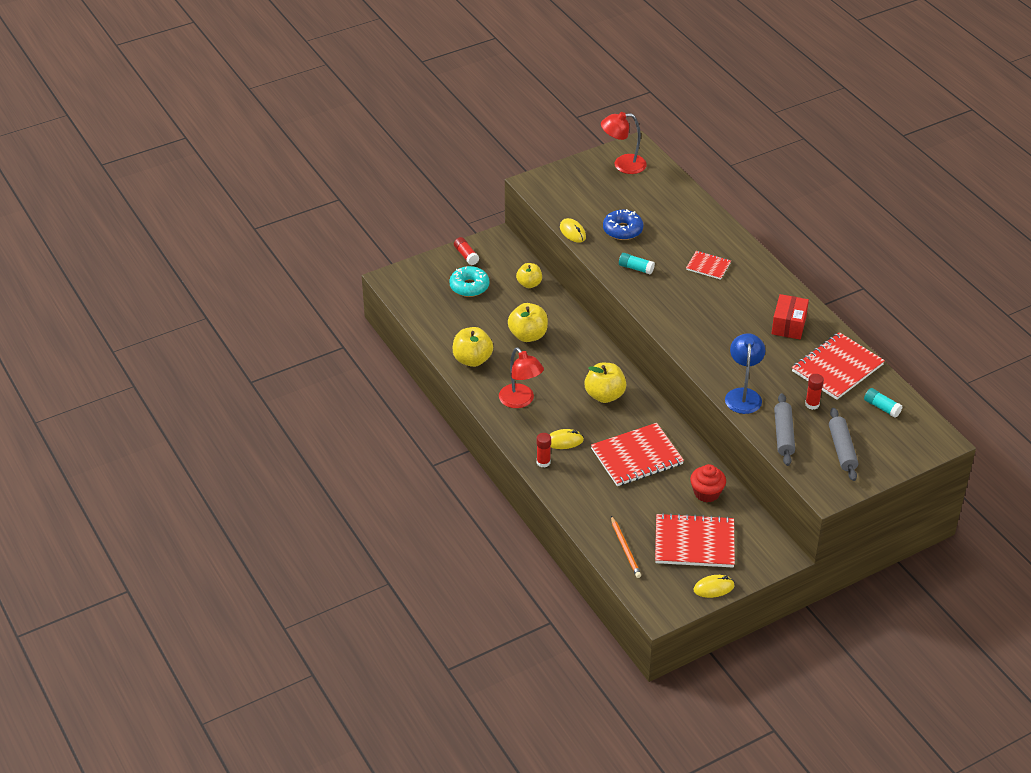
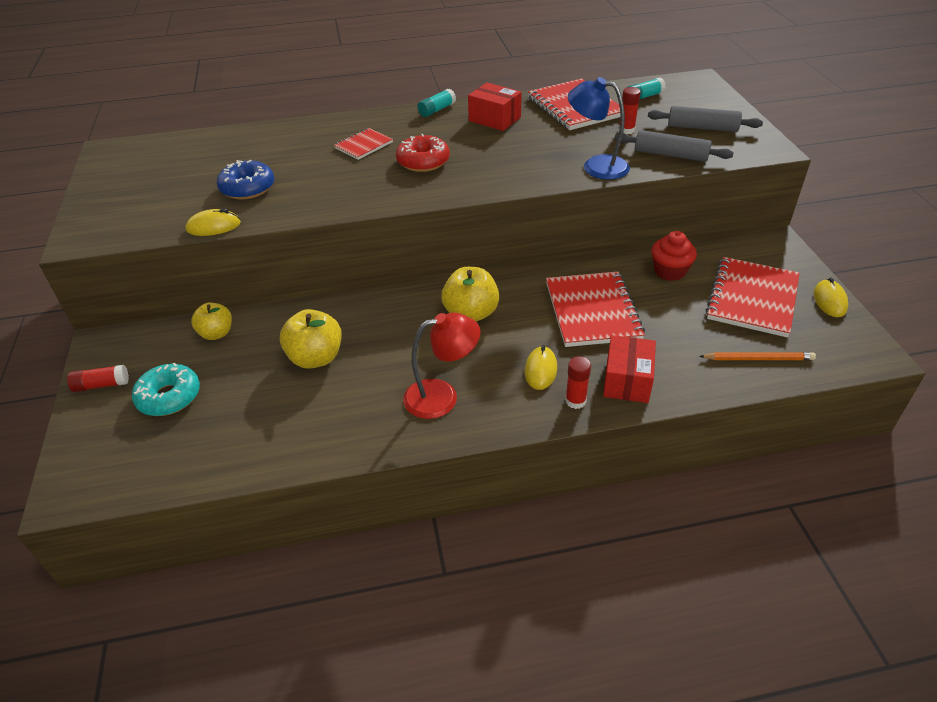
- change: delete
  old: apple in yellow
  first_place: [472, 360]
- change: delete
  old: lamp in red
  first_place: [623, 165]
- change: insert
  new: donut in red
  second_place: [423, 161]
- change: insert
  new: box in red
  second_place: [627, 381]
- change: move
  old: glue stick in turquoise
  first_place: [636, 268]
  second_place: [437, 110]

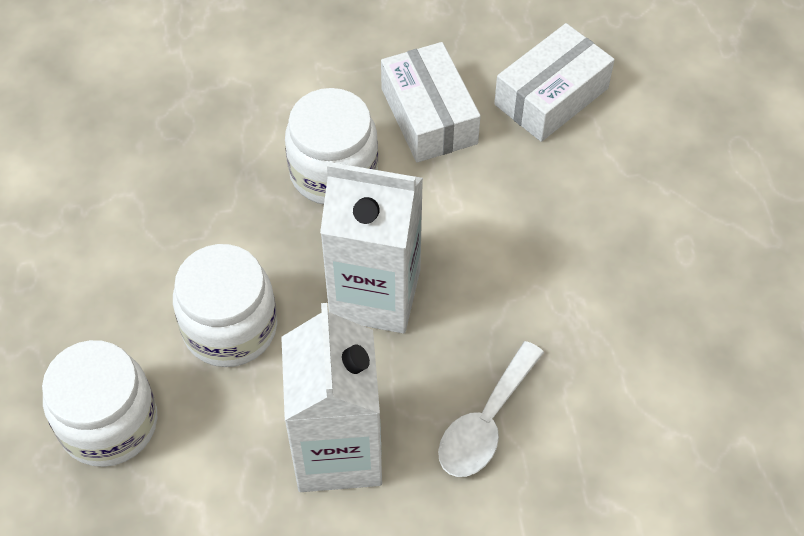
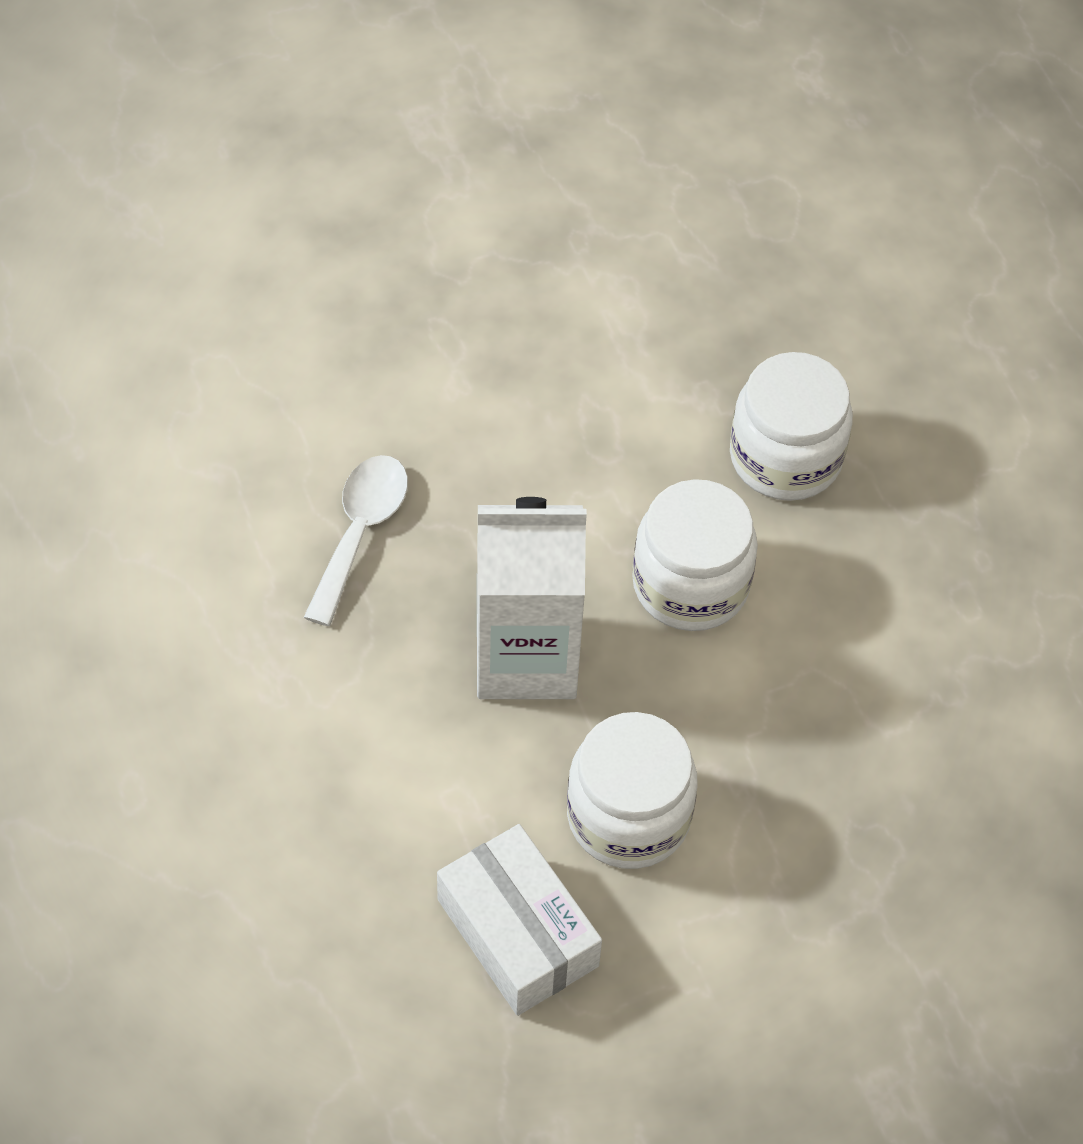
- change: delete
  old: carton in white
  first_place: [338, 451]
- change: delete
  old: box in white
  first_place: [551, 96]

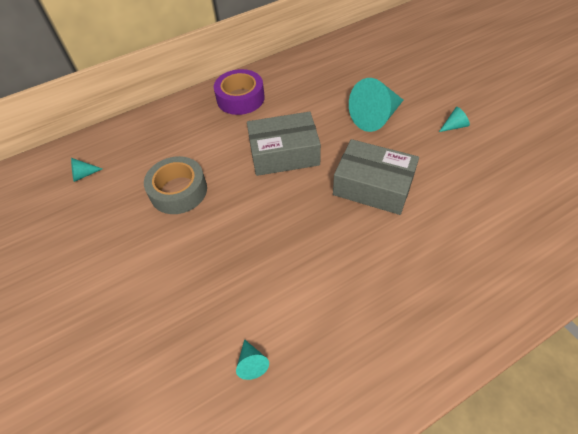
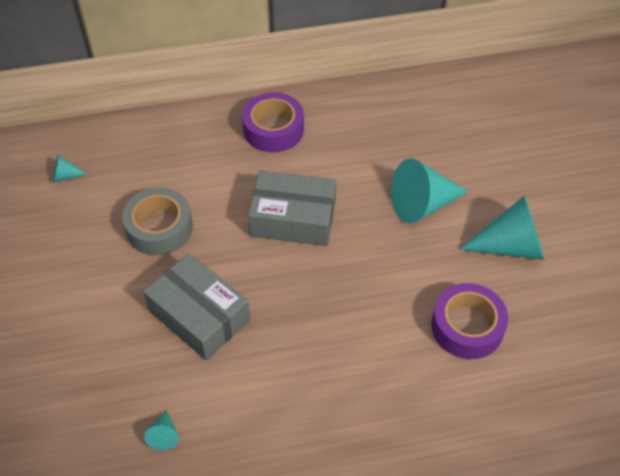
- change: insert
  new: tape in purple
  second_place: [467, 327]
- change: move
  old: box in grey
  first_place: [373, 186]
  second_place: [199, 315]
- change: resize
  old: cone in turquoise
  first_place: [454, 126]
  second_place: [511, 246]
  factor: 2.24

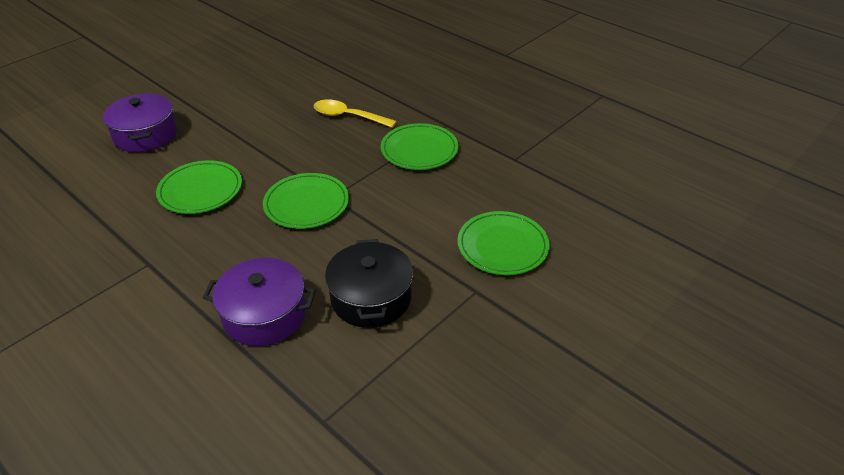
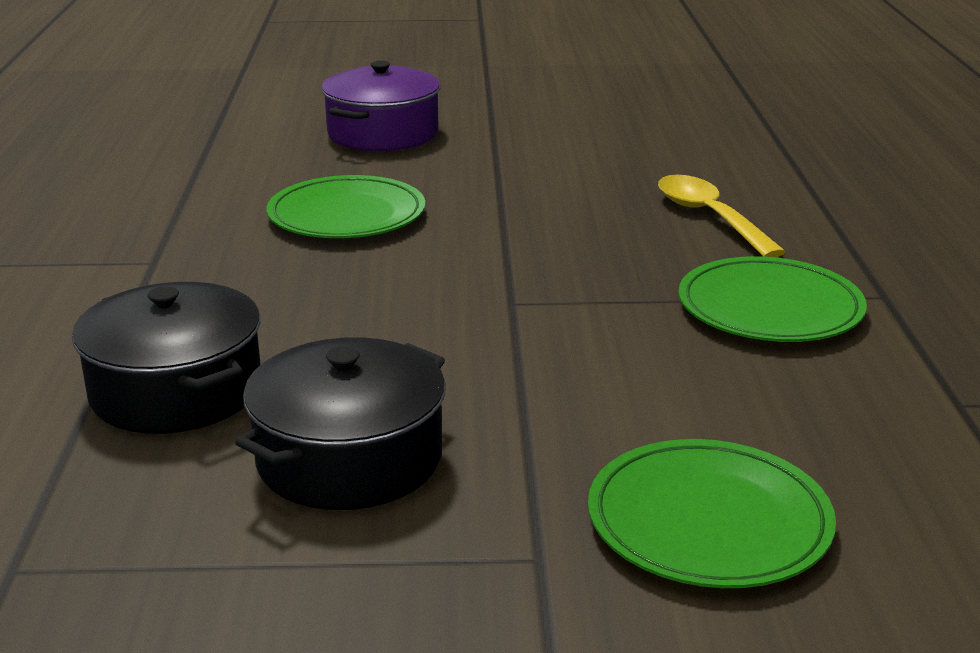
- change: delete
  old: plate in green
  first_place: [306, 204]
- change: recolor
  old: pot in purple
  new: pot in black
  first_place: [264, 315]
  second_place: [176, 391]

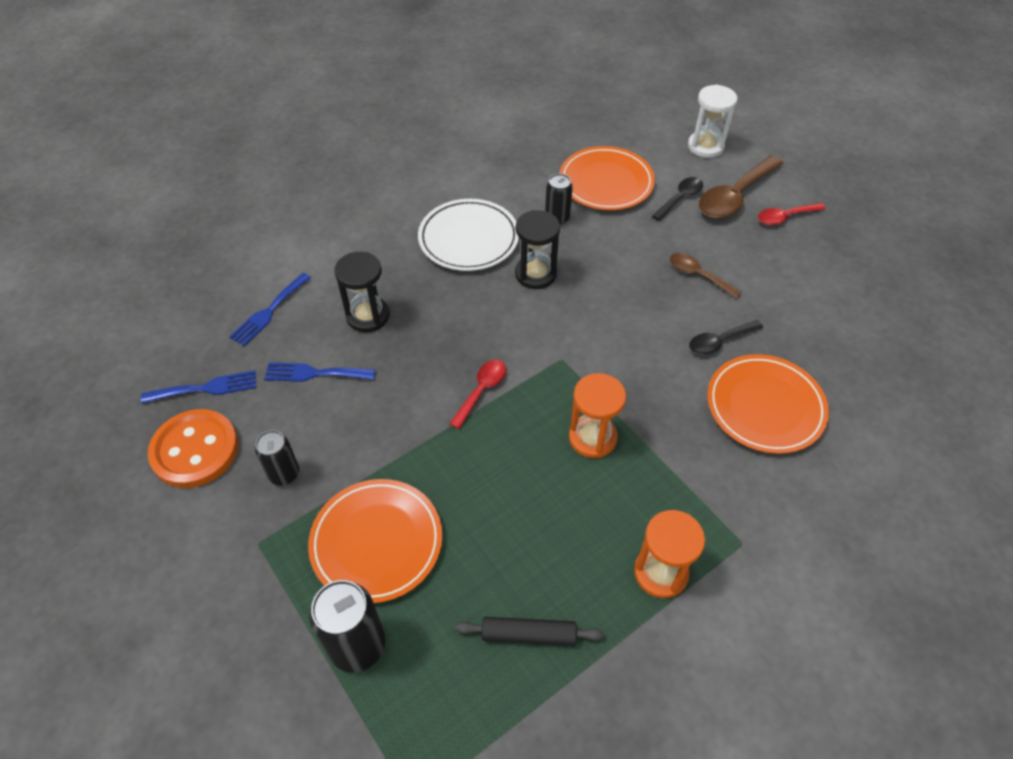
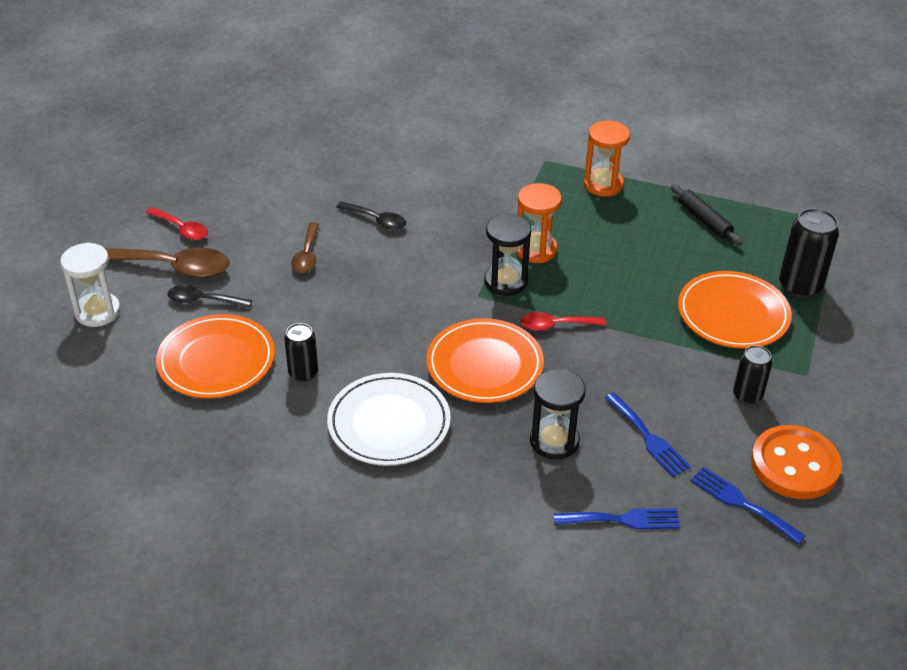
- change: move
  old: hourglass in black
  first_place: [535, 274]
  second_place: [506, 281]
- change: move
  old: plate in orange
  first_place: [765, 407]
  second_place: [484, 365]

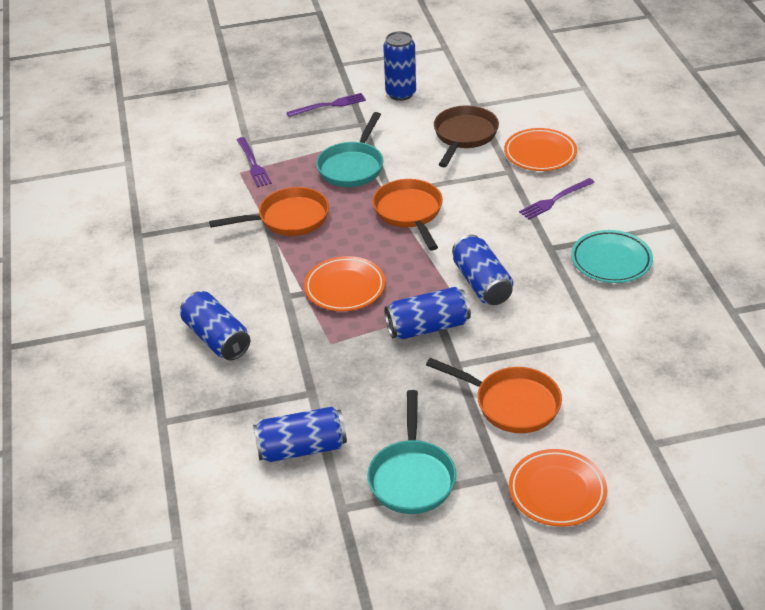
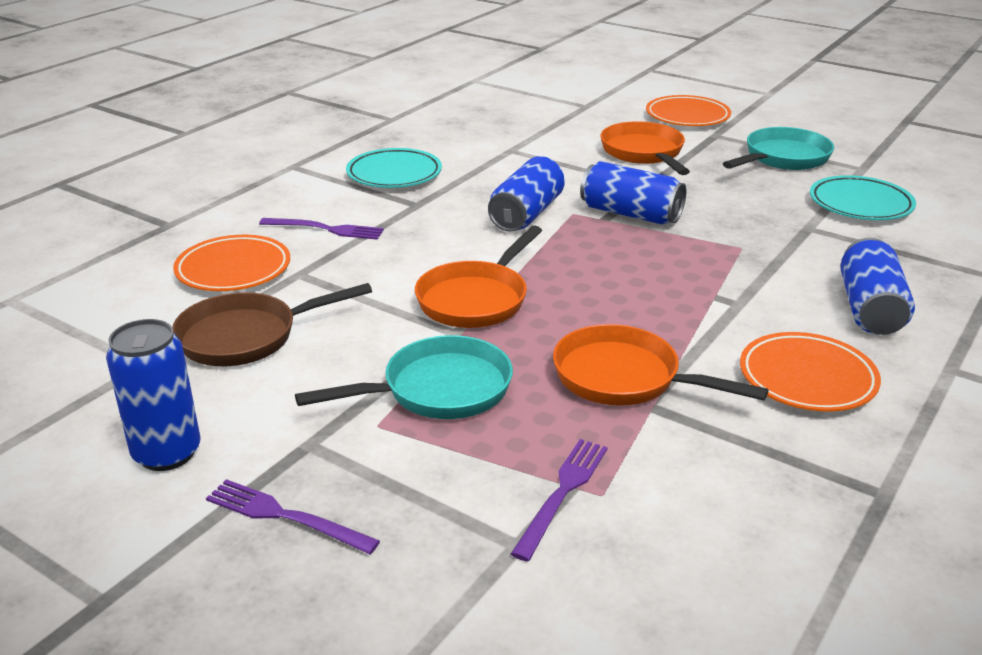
- change: move
  old: plate in orange
  first_place: [345, 288]
  second_place: [807, 378]
- change: replace
  old: can in blue
  new: plate in turquoise
  first_place: [301, 448]
  second_place: [860, 204]

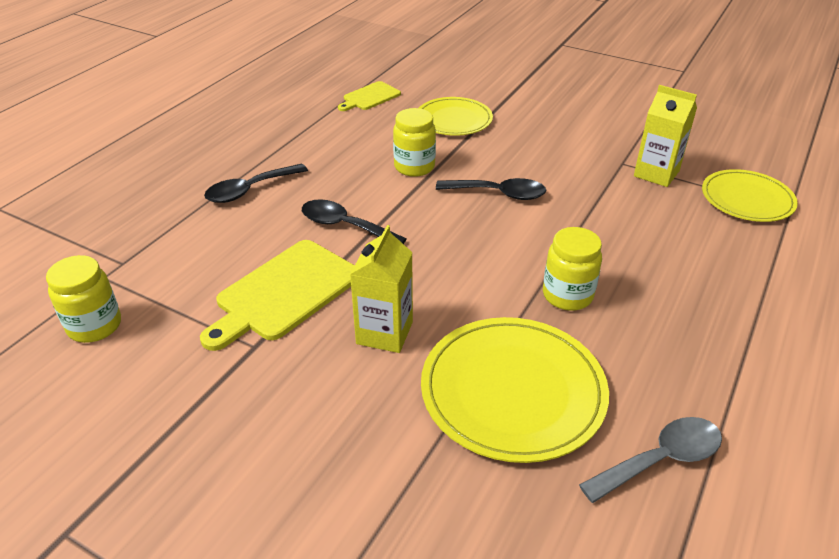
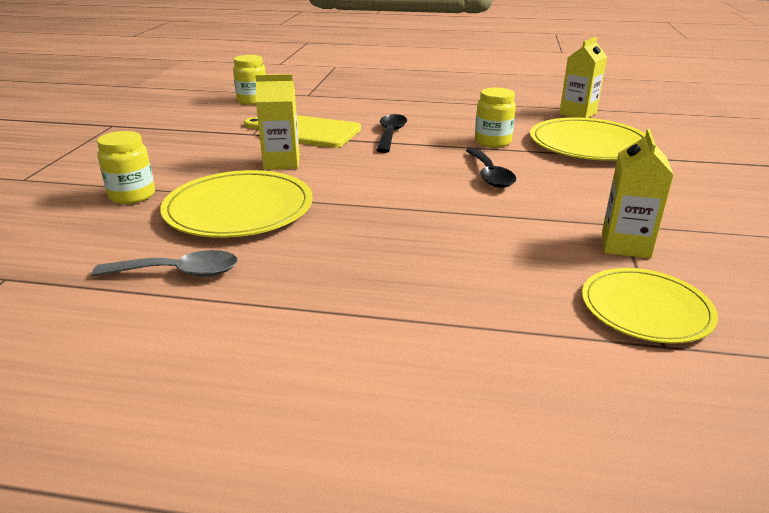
- change: delete
  old: spoon in black
  first_place: [249, 190]
- change: move
  old: jar in yellow
  first_place: [567, 295]
  second_place: [132, 196]
- change: replace
  old: cutting board in yellow
  new: carton in yellow
  first_place: [370, 97]
  second_place: [578, 113]
- change: rotate
  old: spoon in grey
  first_place: [661, 459]
  second_place: [179, 272]
  degrees: -45
- change: resize
  old: plate in yellow
  first_place: [453, 120]
  second_place: [588, 144]
  factor: 1.53

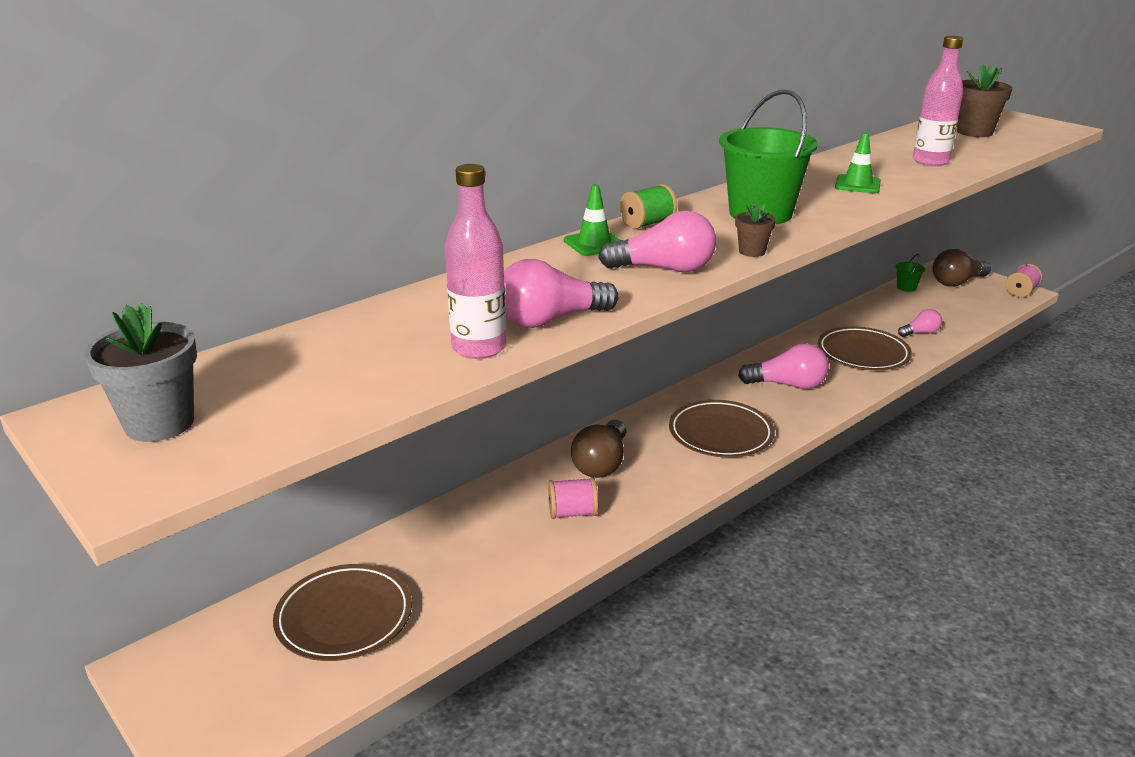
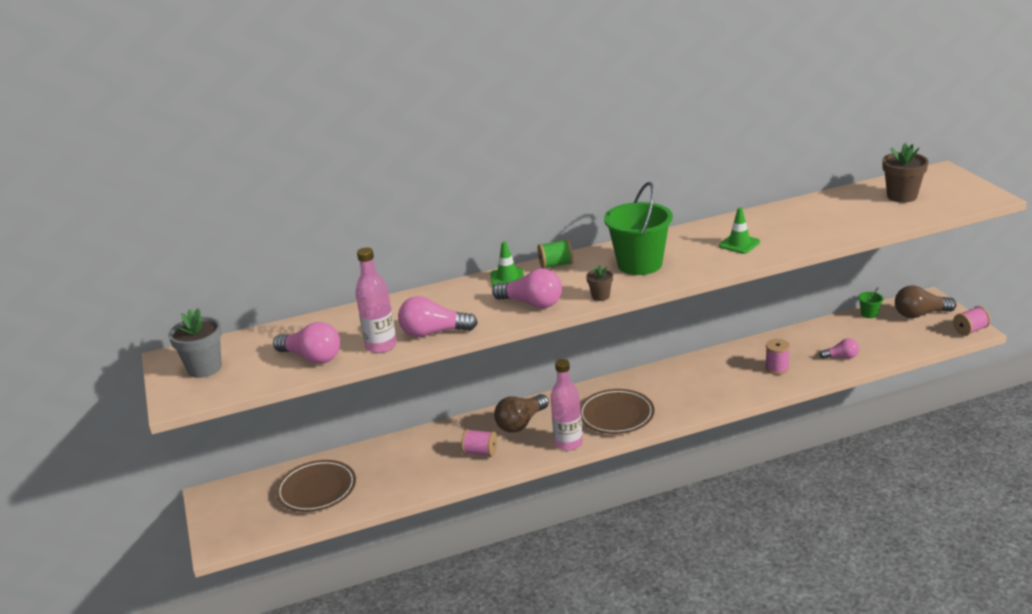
- change: move
  old: light bulb in pink
  first_place: [787, 385]
  second_place: [312, 357]
- change: move
  old: bottle in pink
  first_place: [930, 161]
  second_place: [568, 443]
- change: replace
  old: plate in brown
  new: spool in pink
  first_place: [863, 353]
  second_place: [777, 368]

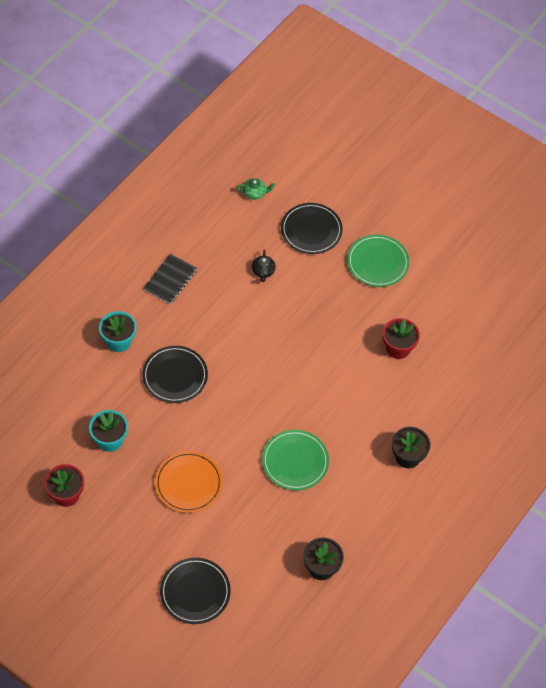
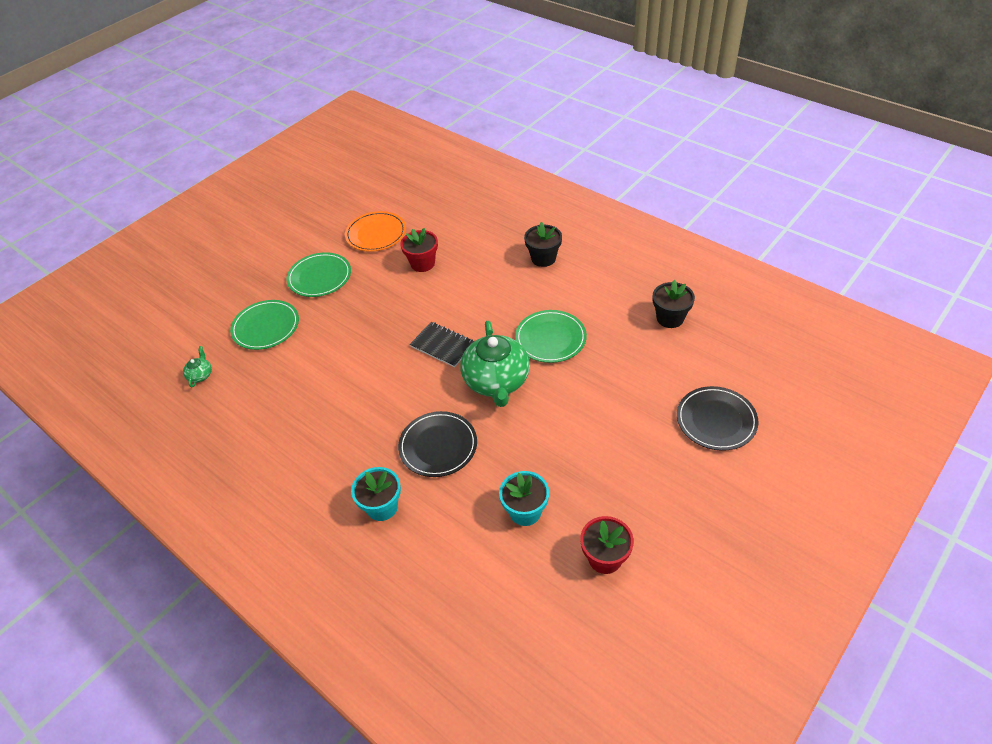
- change: delete
  old: teapot in black
  first_place: [263, 271]
- change: insert
  new: teapot in green
  second_place: [496, 381]
- change: move
  old: notebook in black
  first_place: [170, 280]
  second_place: [443, 345]
- change: move
  old: plate in orange
  first_place: [188, 483]
  second_place: [376, 234]
- change: recolor
  old: plate in black
  new: plate in green
  first_place: [311, 230]
  second_place: [266, 327]

